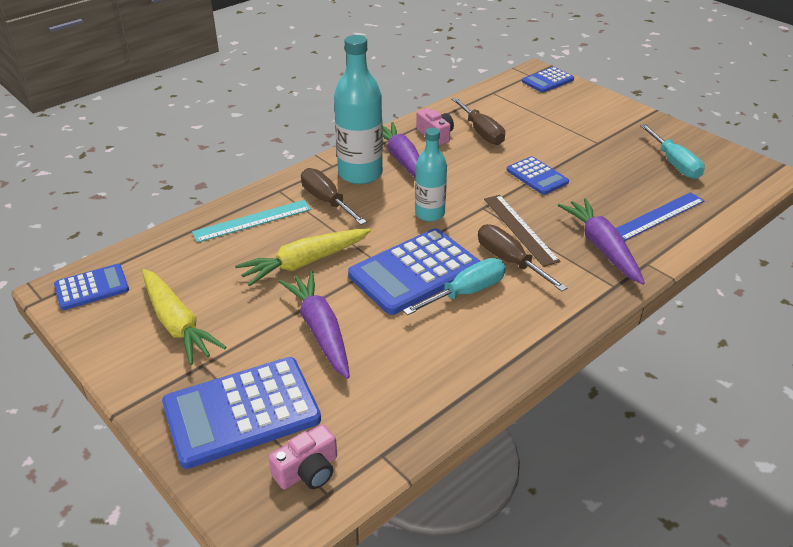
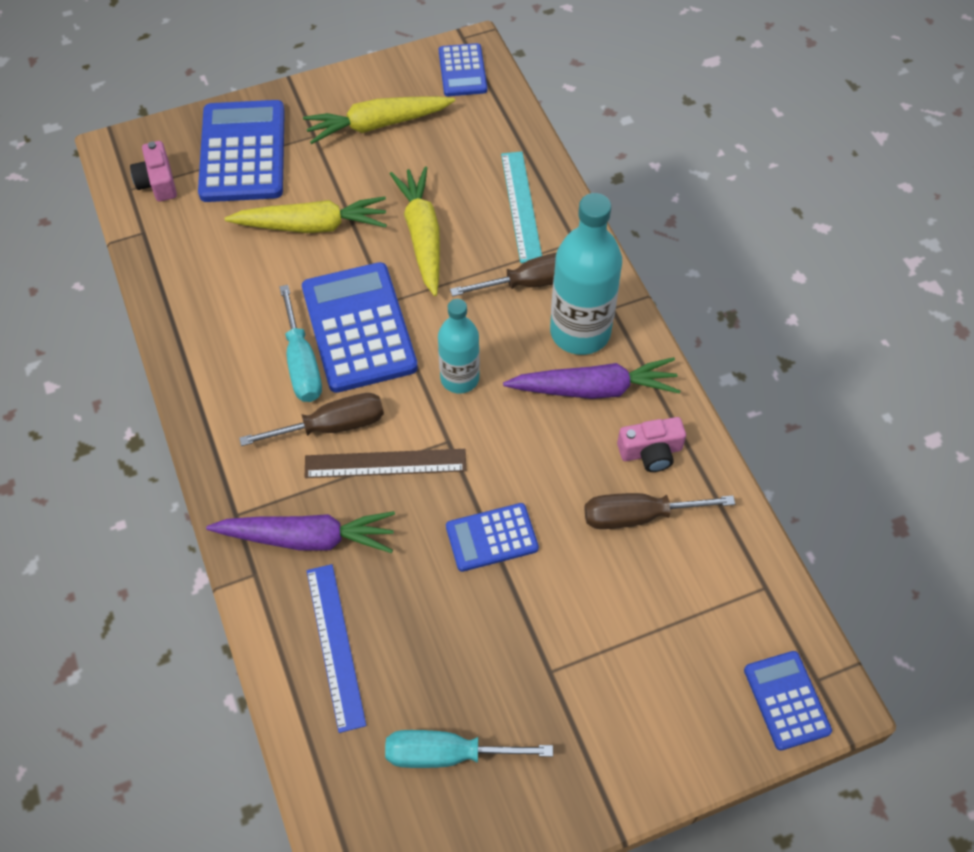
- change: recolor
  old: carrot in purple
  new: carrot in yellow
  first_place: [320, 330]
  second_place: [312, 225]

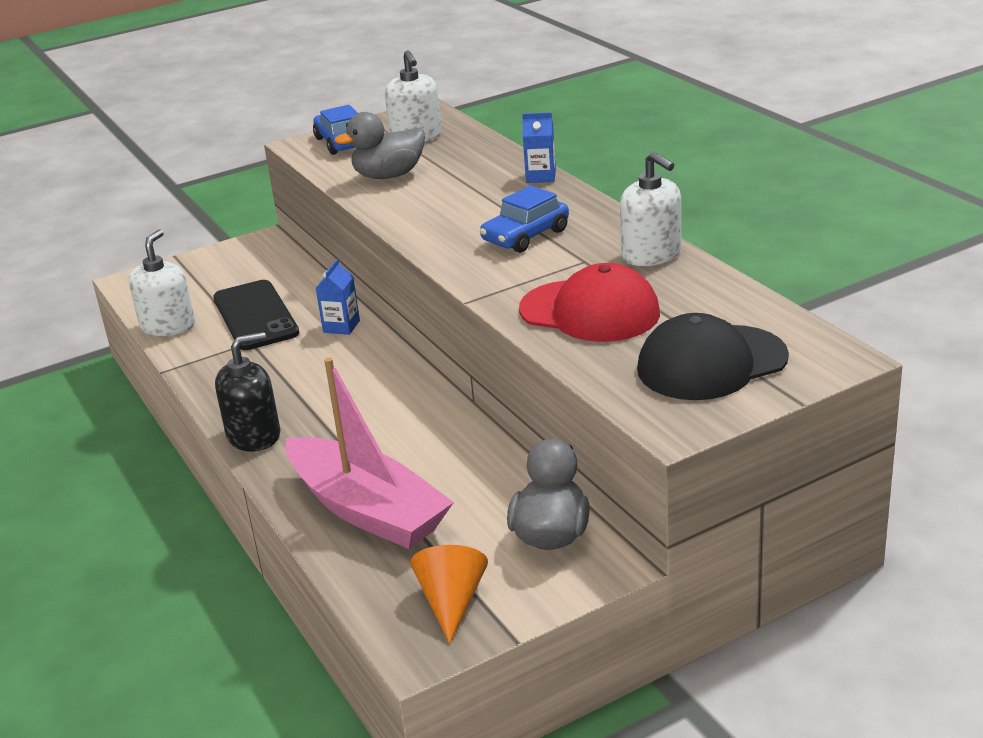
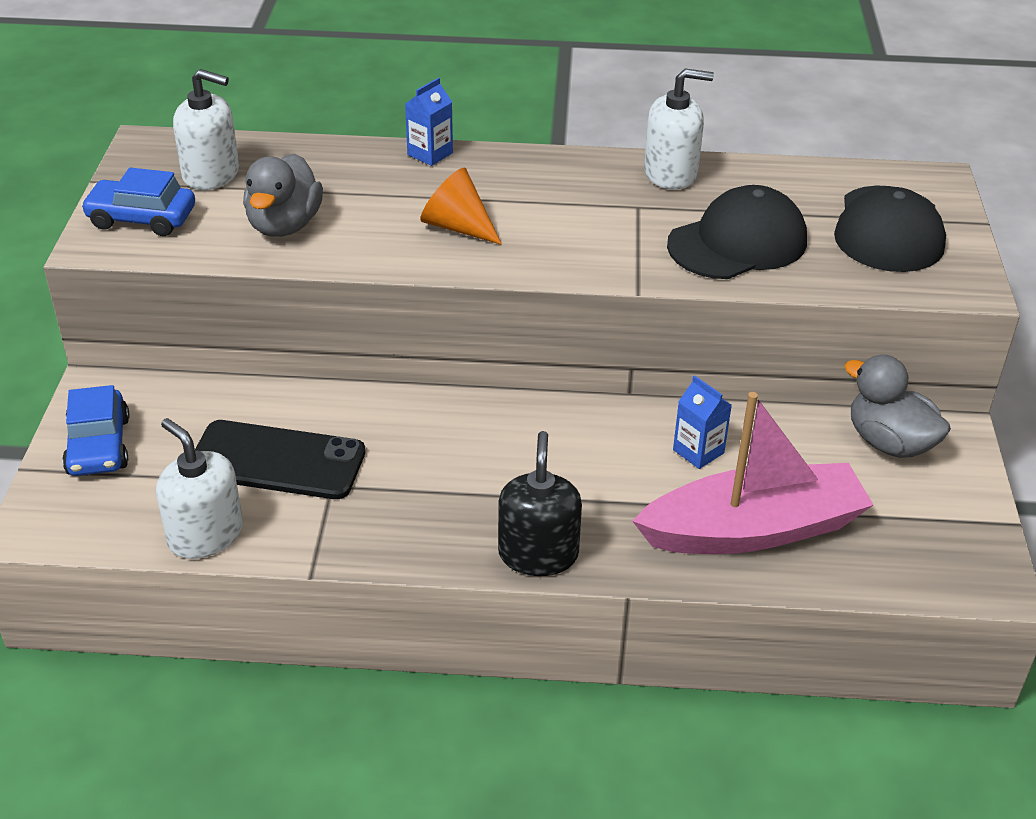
- change: move
  old: carton in blue
  first_place: [341, 326]
  second_place: [698, 451]
- change: move
  old: cone in orange
  first_place: [451, 602]
  second_place: [457, 226]
- change: move
  old: car in blue
  first_place: [525, 236]
  second_place: [98, 446]
- change: recolor
  old: cap in red
  new: cap in black
  first_place: [590, 311]
  second_place: [737, 243]

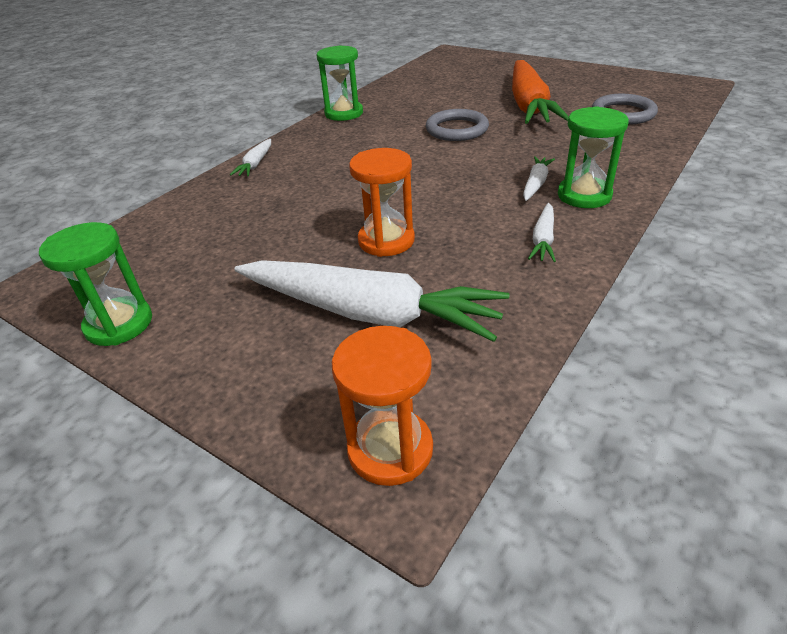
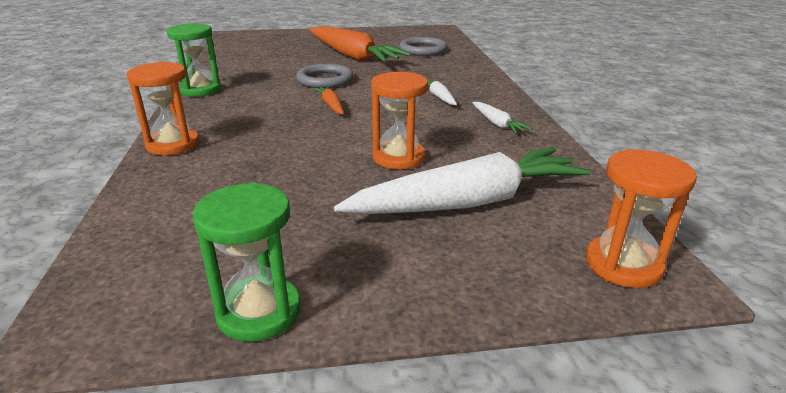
- change: delete
  old: hourglass in green
  first_place: [584, 195]
- change: insert
  new: carrot in orange
  second_place: [331, 105]
- change: replace
  old: carrot in white
  new: hourglass in orange
  first_place: [255, 164]
  second_place: [173, 145]

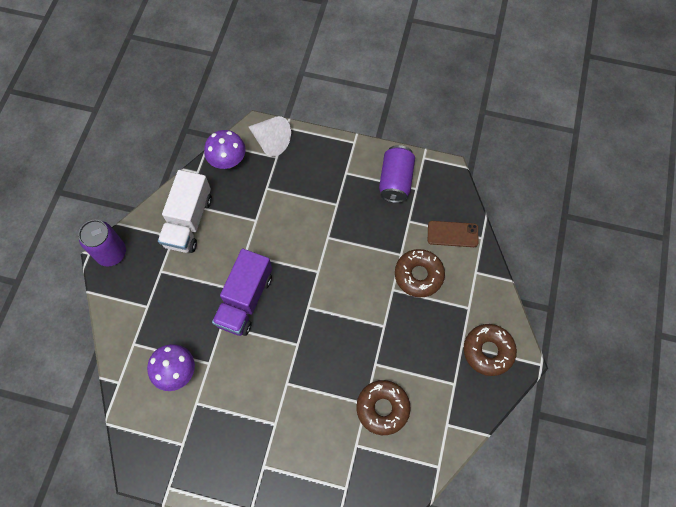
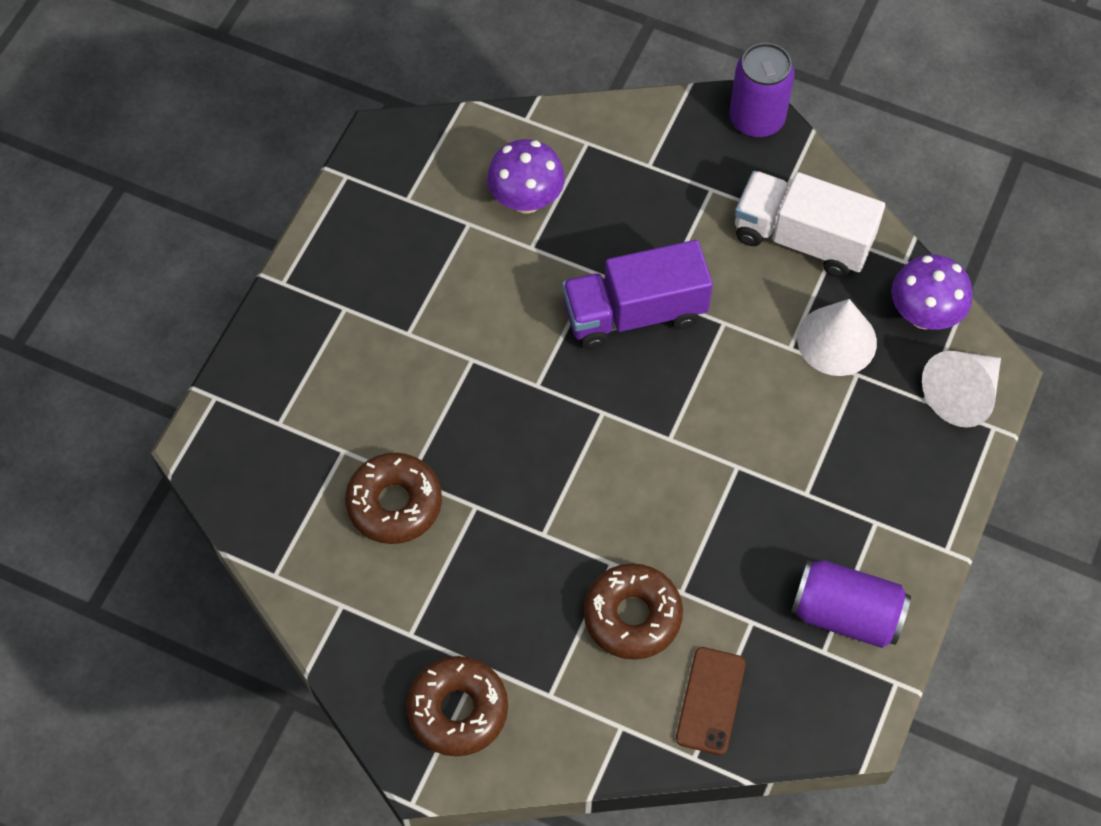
- change: insert
  new: cone in white
  second_place: [837, 340]
- change: rotate
  old: truck in purple
  first_place: [245, 300]
  second_place: [634, 313]
  degrees: -45

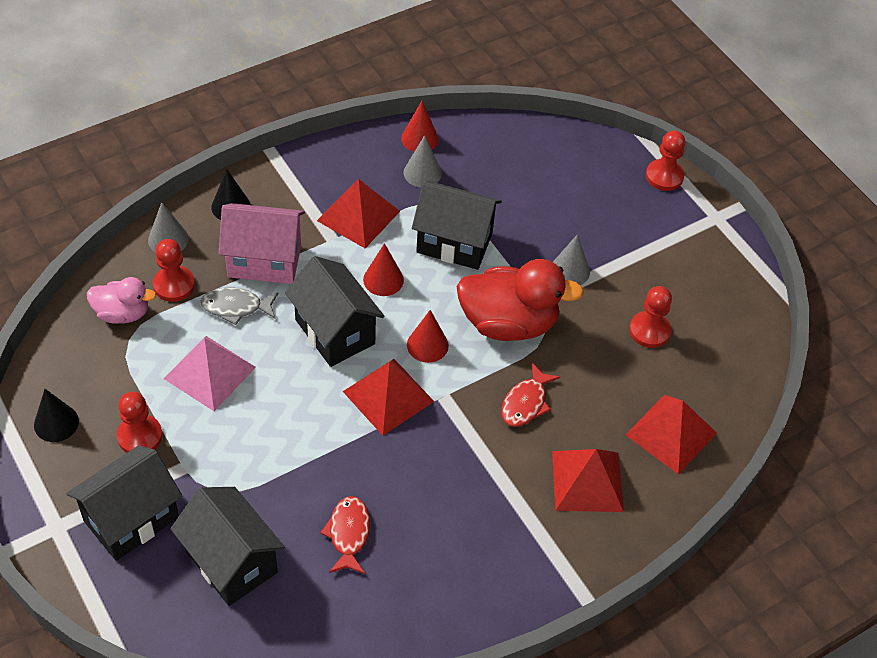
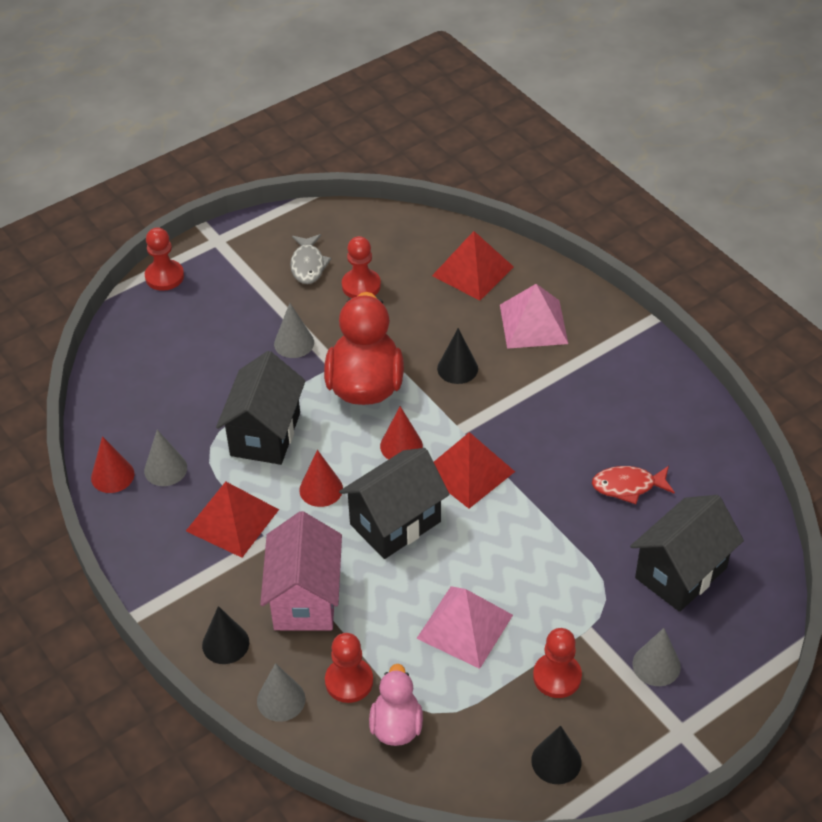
- change: move
  old: fish in grey
  first_place: [236, 307]
  second_place: [308, 265]
- change: replace
  old: house in black
  new: cone in grey
  first_place: [131, 519]
  second_place: [656, 665]
- change: replace
  old: fish in red
  new: cone in black
  first_place: [526, 403]
  second_place: [457, 368]
- change: recolor
  old: pyramid in red
  new: pyramid in pink
  first_place: [587, 481]
  second_place: [533, 324]

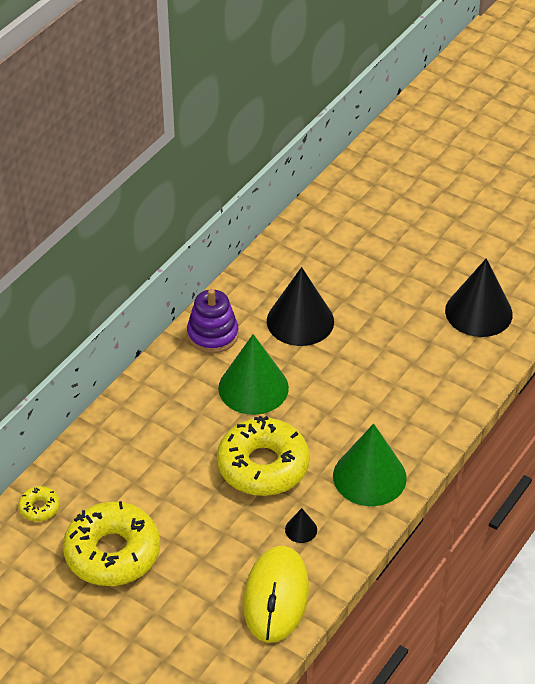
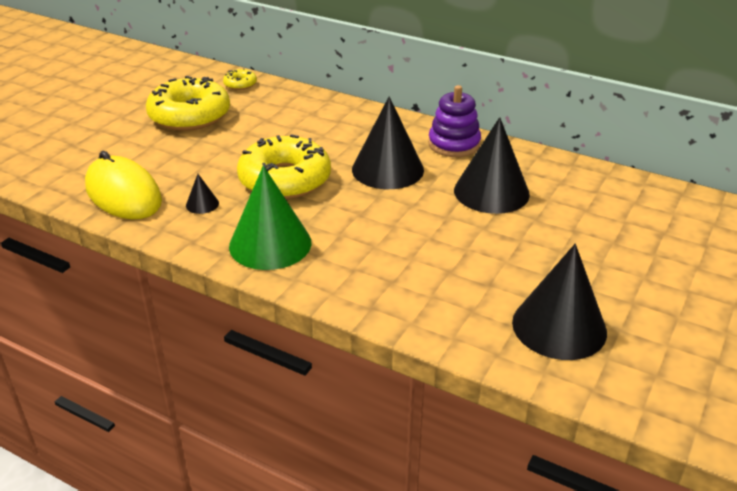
- change: recolor
  old: cone in green
  new: cone in black
  first_place: [253, 387]
  second_place: [387, 169]
- change: rotate
  old: mouse in yellow
  first_place: [276, 596]
  second_place: [123, 194]
  degrees: 45

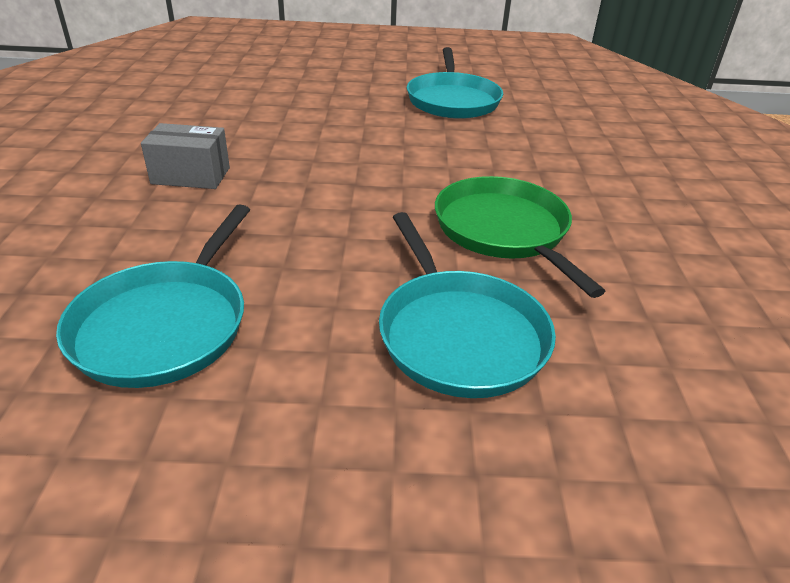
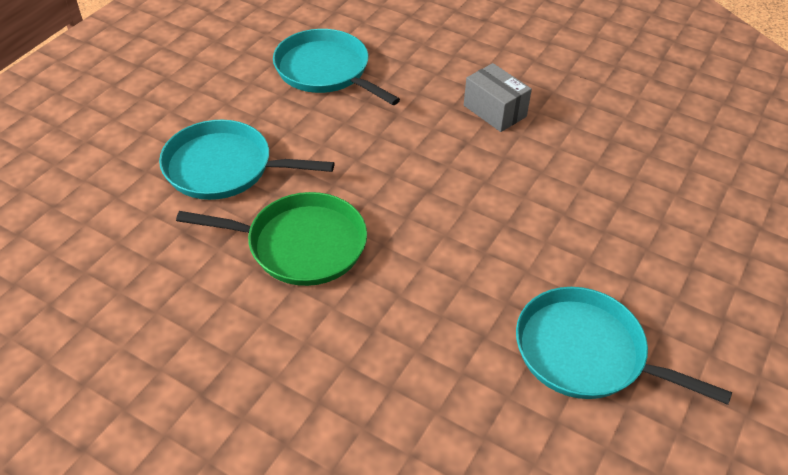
- change: rotate
  old: box in grey
  first_place: [191, 176]
  second_place: [494, 111]
  degrees: -75

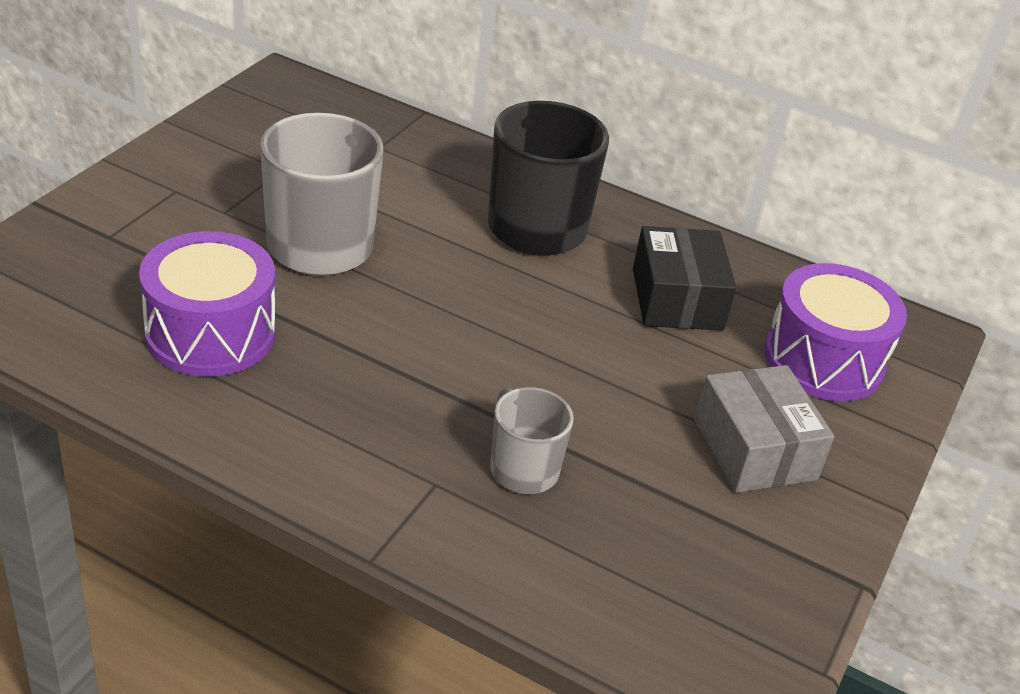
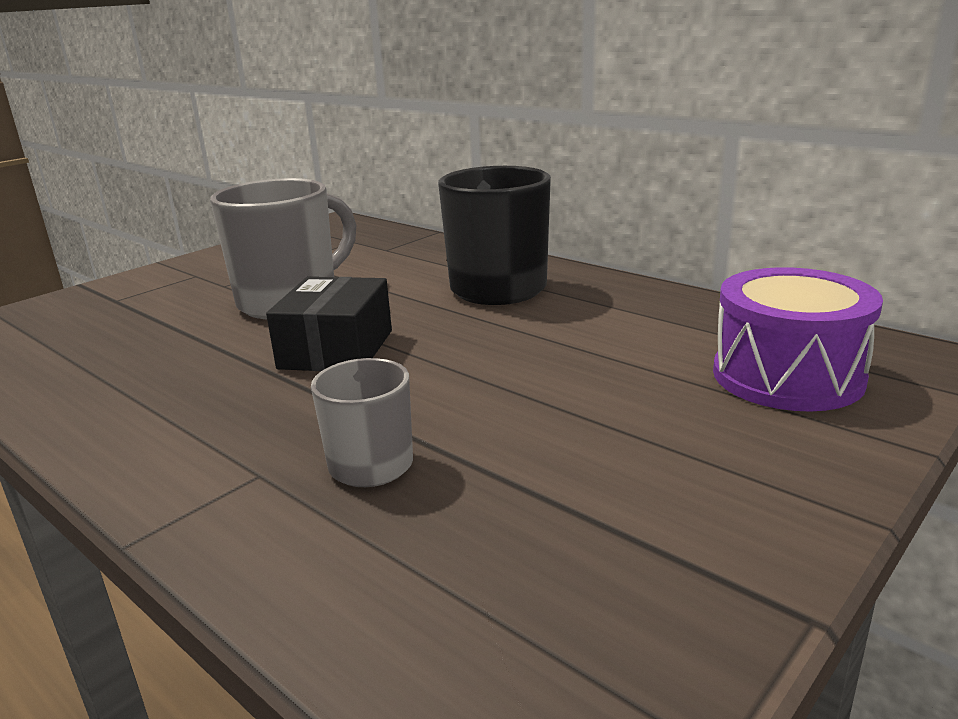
- change: delete
  old: drum in purple
  first_place: [210, 333]
- change: delete
  old: box in grey
  first_place: [754, 449]
- change: move
  old: box in black
  first_place: [677, 299]
  second_place: [336, 349]

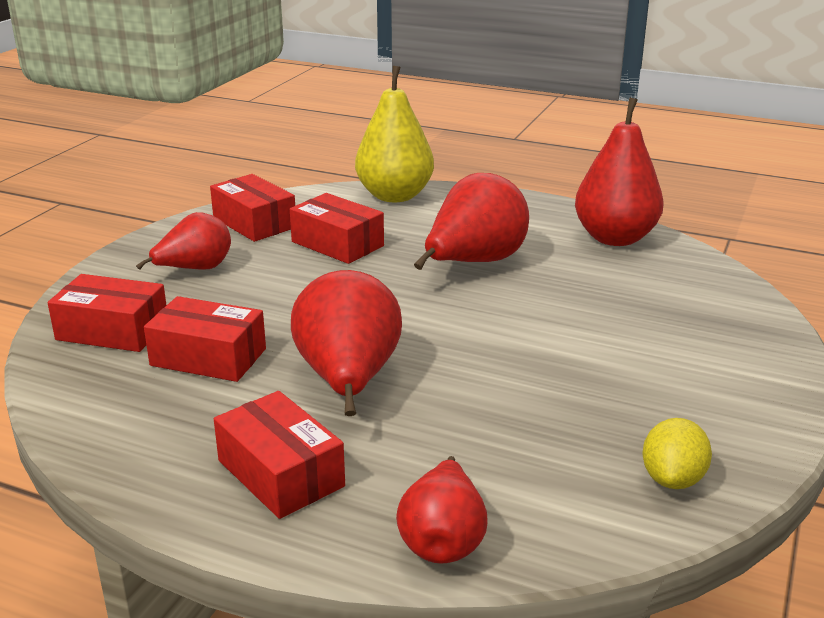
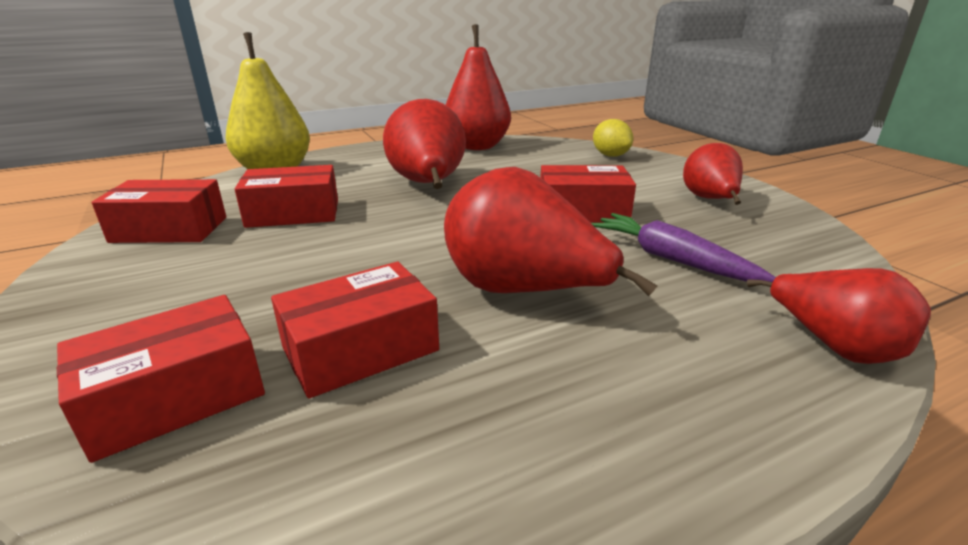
- change: insert
  new: carrot in purple
  second_place: [672, 259]
- change: move
  old: pear in red
  first_place: [195, 269]
  second_place: [710, 200]
- change: move
  old: box in red
  first_place: [280, 473]
  second_place: [582, 211]
- change: move
  old: lemon in yellow
  first_place: [672, 479]
  second_place: [610, 155]

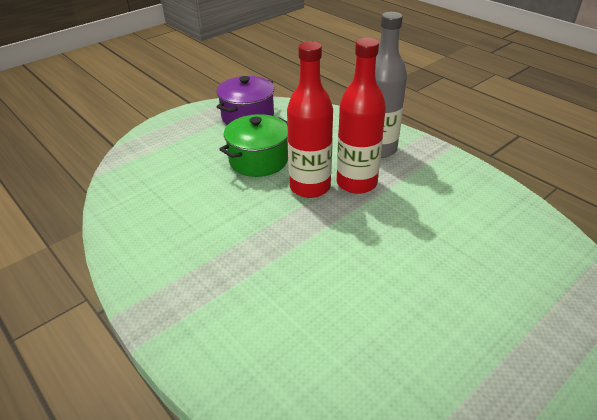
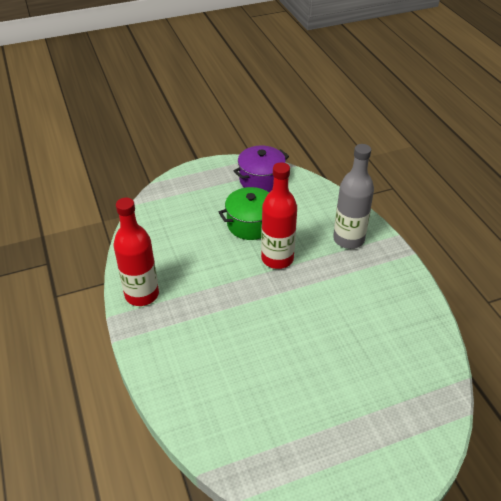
- change: move
  old: bottle in red
  first_place: [356, 183]
  second_place: [142, 294]

